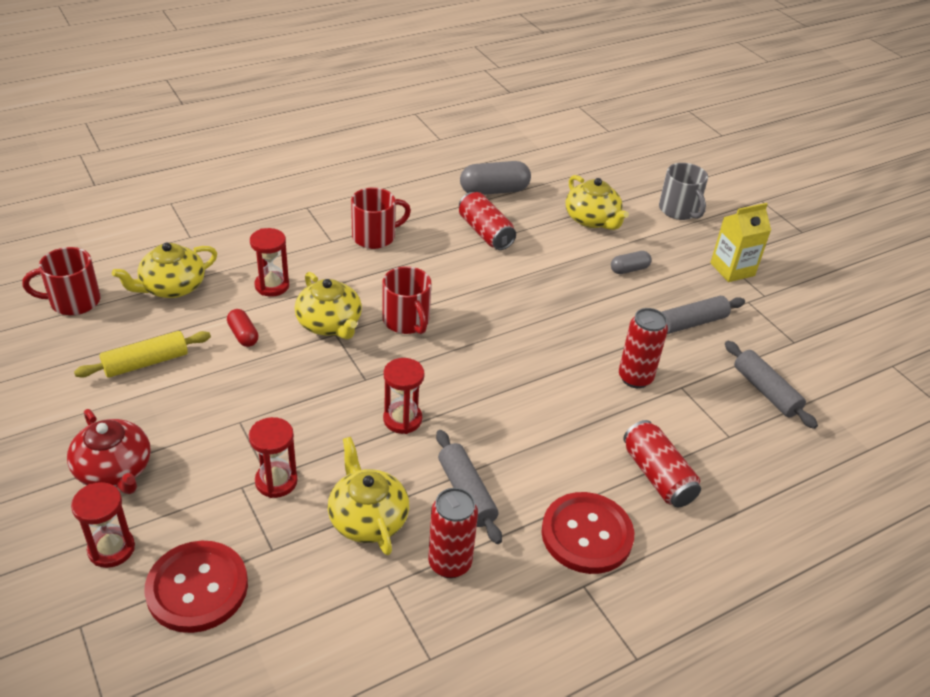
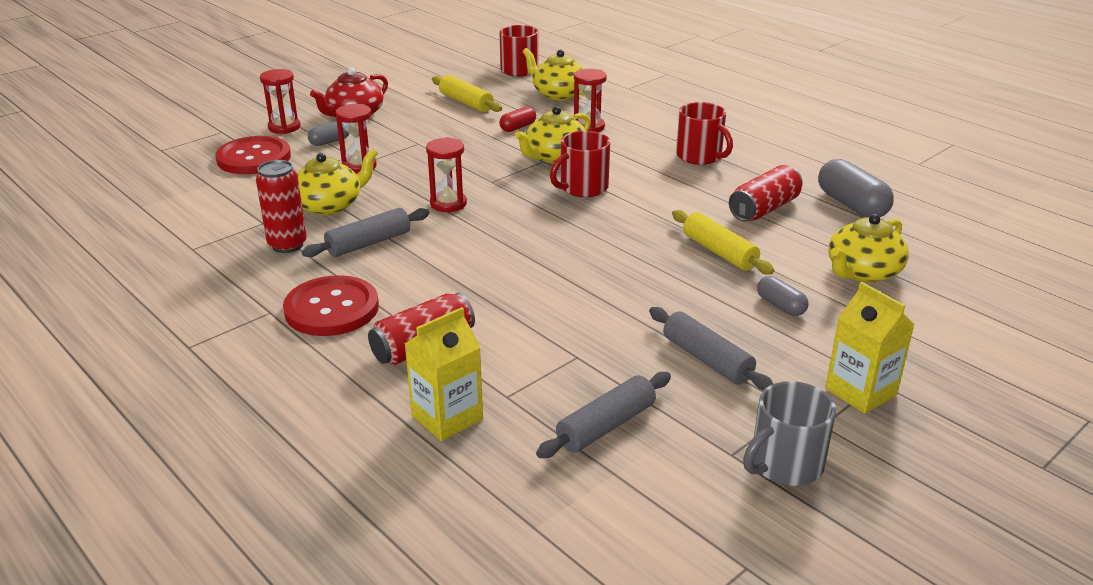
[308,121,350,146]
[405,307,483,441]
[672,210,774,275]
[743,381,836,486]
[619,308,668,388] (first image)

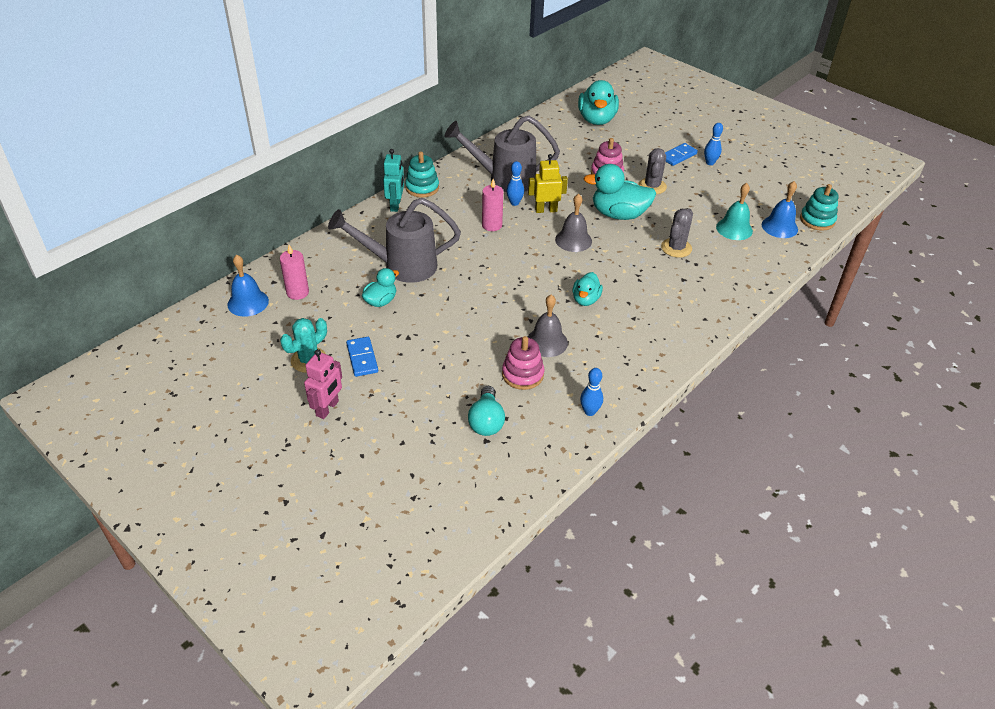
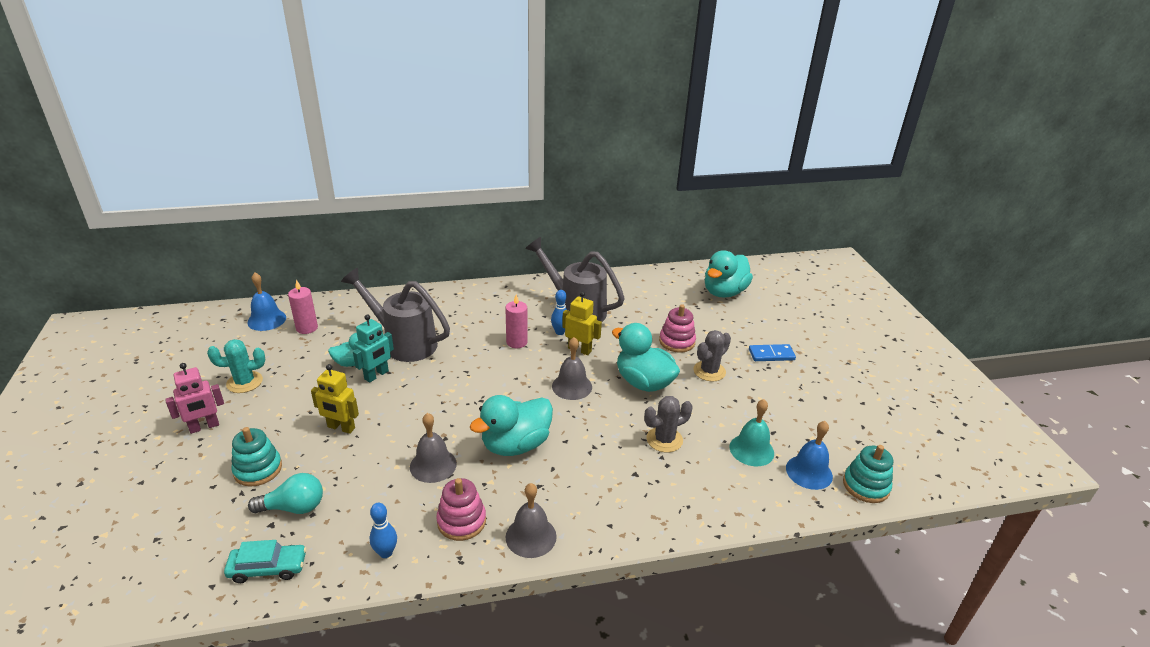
[224,540,307,583]
[231,427,282,487]
[248,473,323,514]
[311,364,359,434]
[353,314,394,383]
[436,478,486,541]
[470,395,553,456]
[506,483,557,558]
[346,337,378,377] (first image)
[704,123,723,165] (first image)

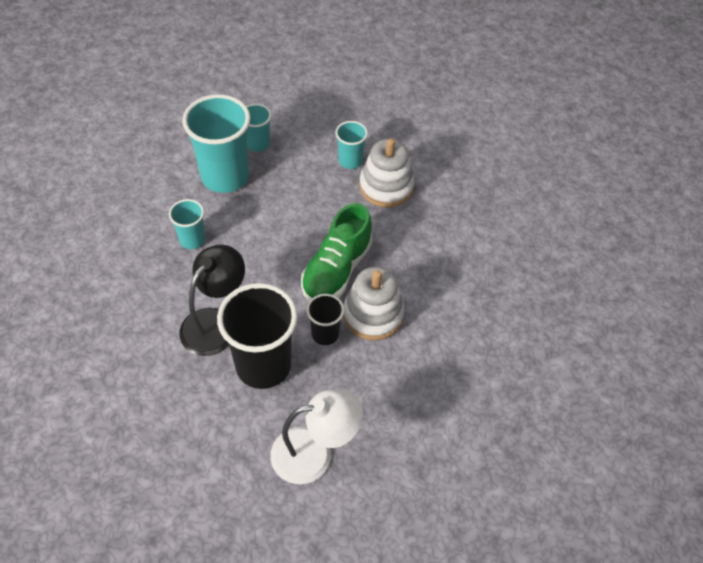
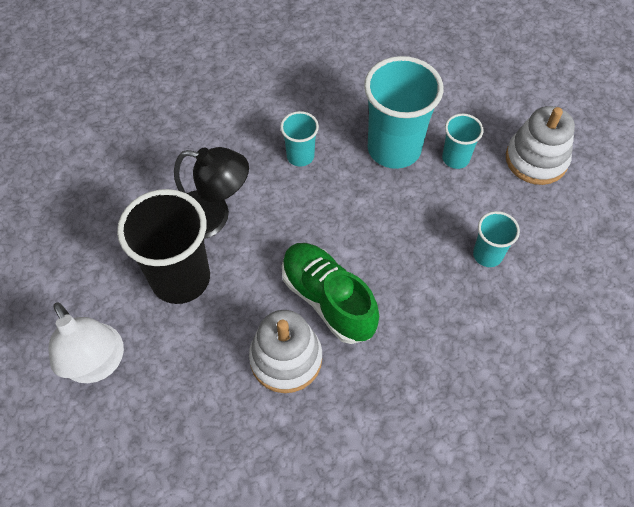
[282,243,379,344]
[506,106,575,185]
[306,294,344,345] (first image)

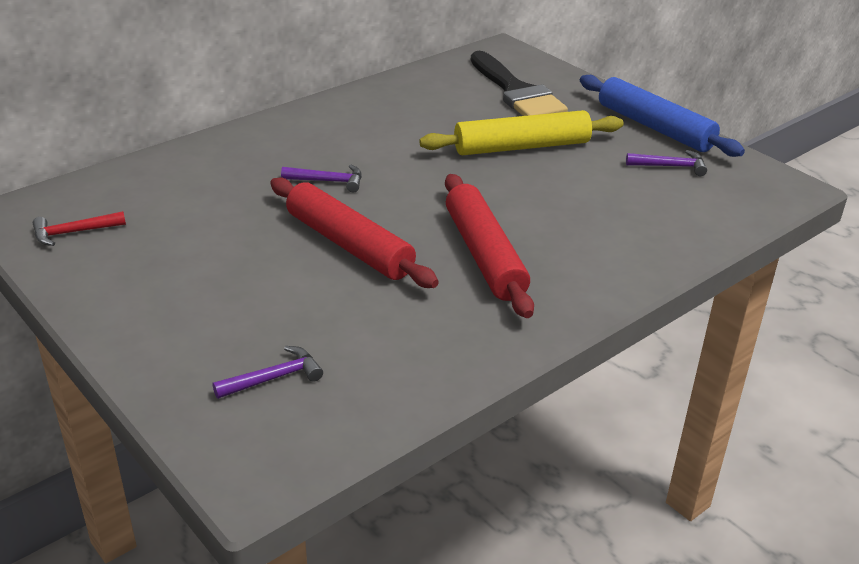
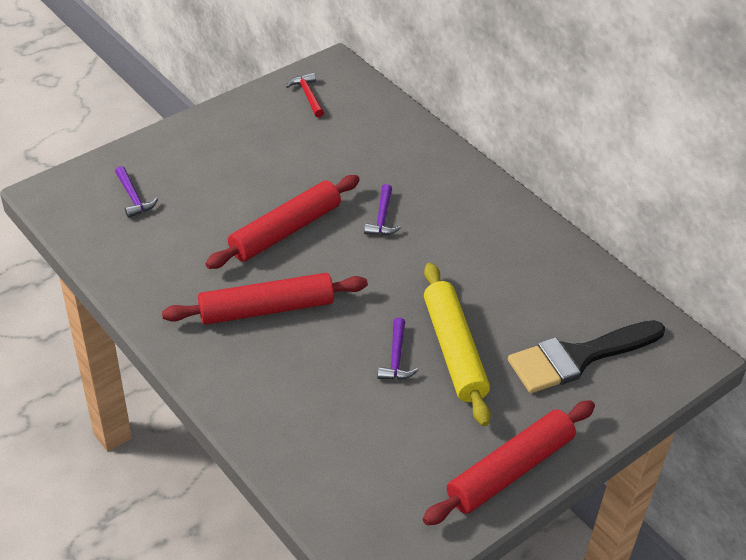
[377,317,418,380]
[423,400,595,526]

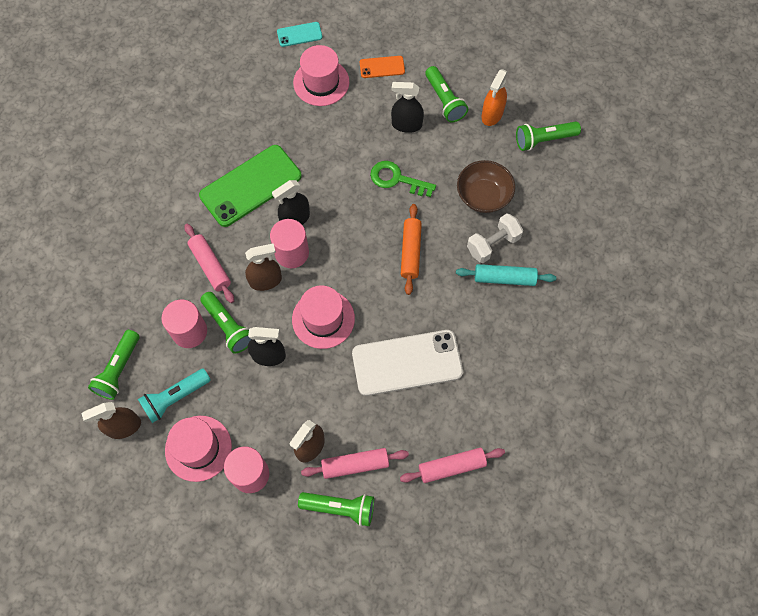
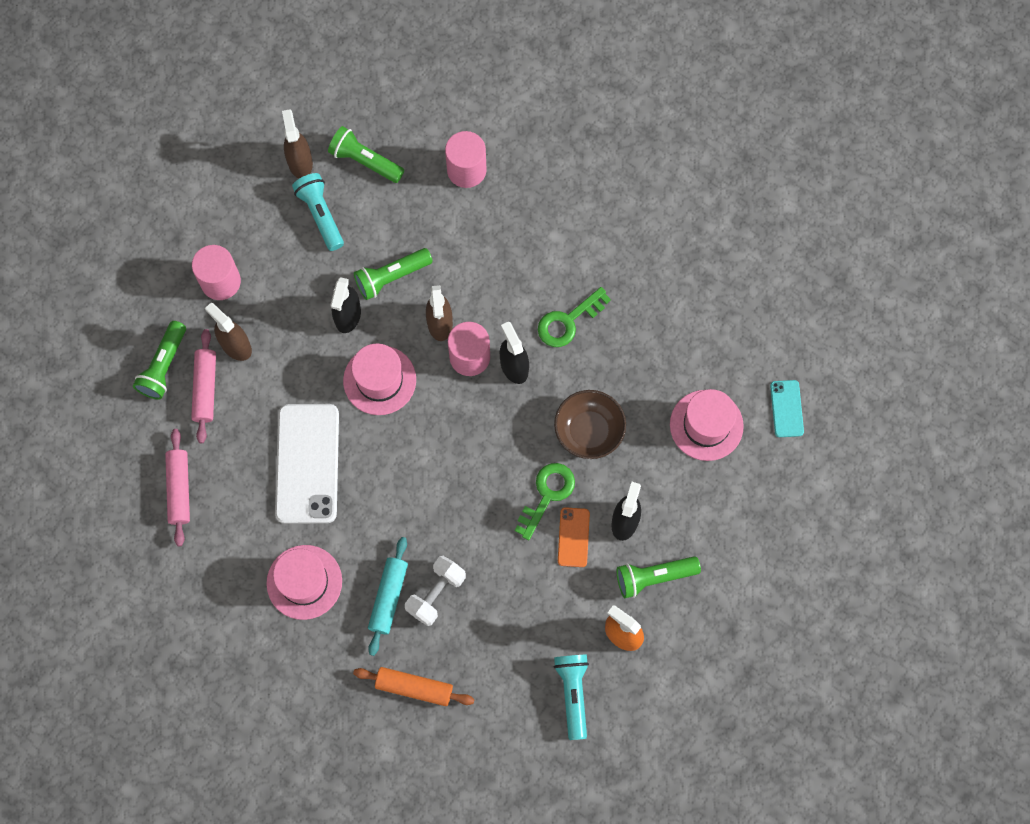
[266,545,342,620]
[353,667,475,706]
[405,556,466,626]
[445,131,487,188]
[538,287,611,347]
[554,390,626,459]
[554,655,589,740]
[558,507,590,567]
[184,224,234,303] (first image)

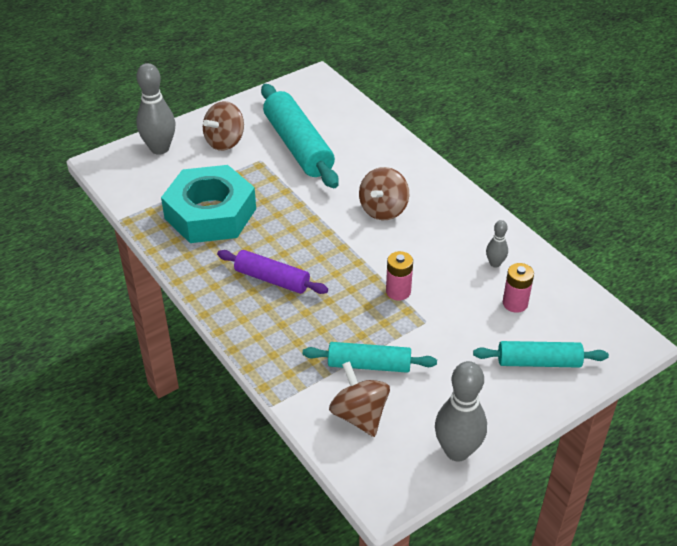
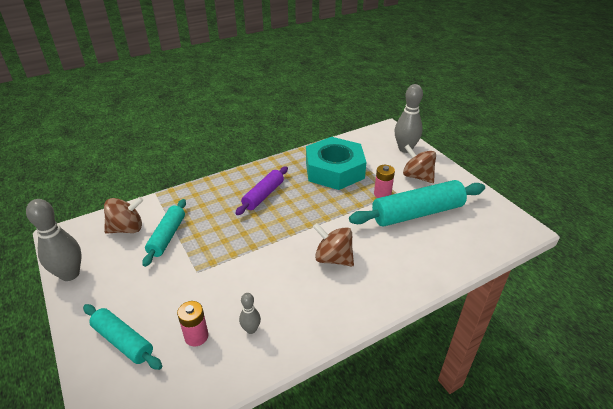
[83,304,162,370]
[374,165,395,198]

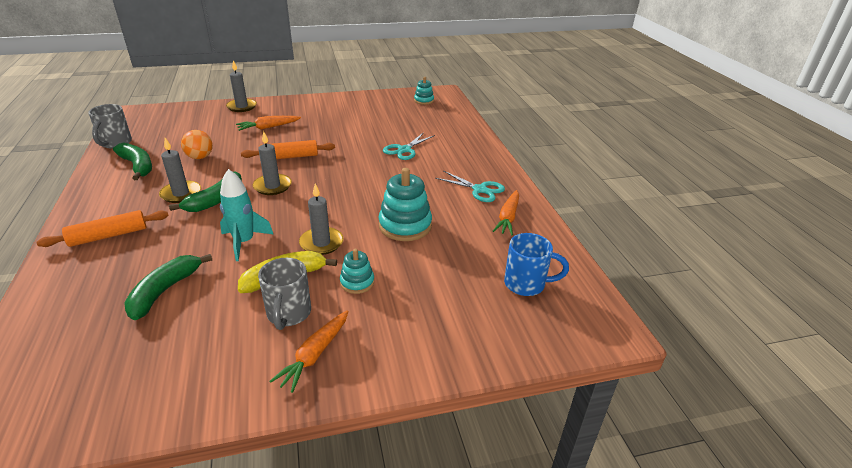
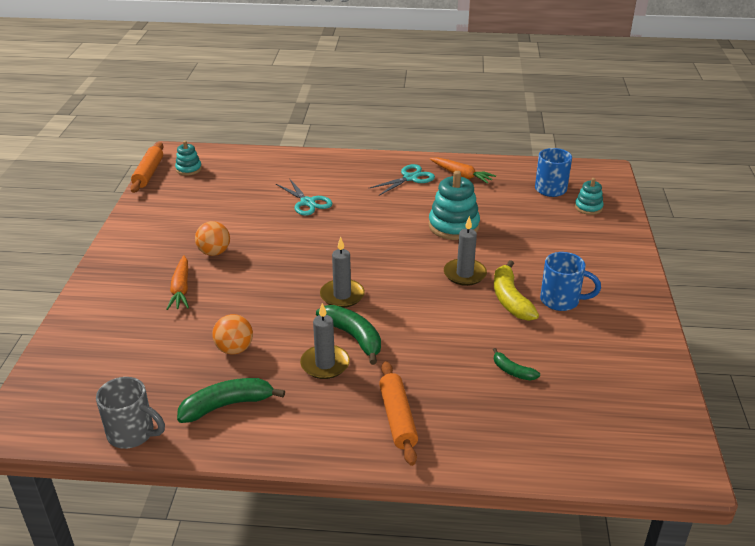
[130,142,164,193]
[195,221,230,256]
[493,348,540,380]
[540,252,601,311]
[575,178,604,215]
[220,169,273,261] (first image)
[226,61,257,112] (first image)
[269,310,348,393] (first image)

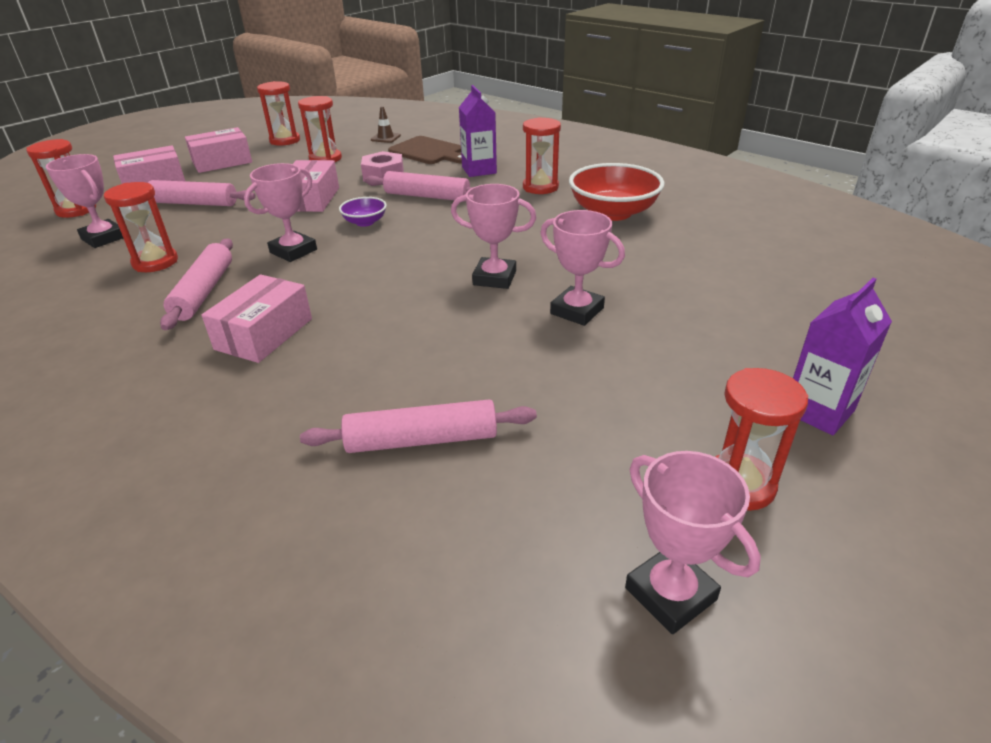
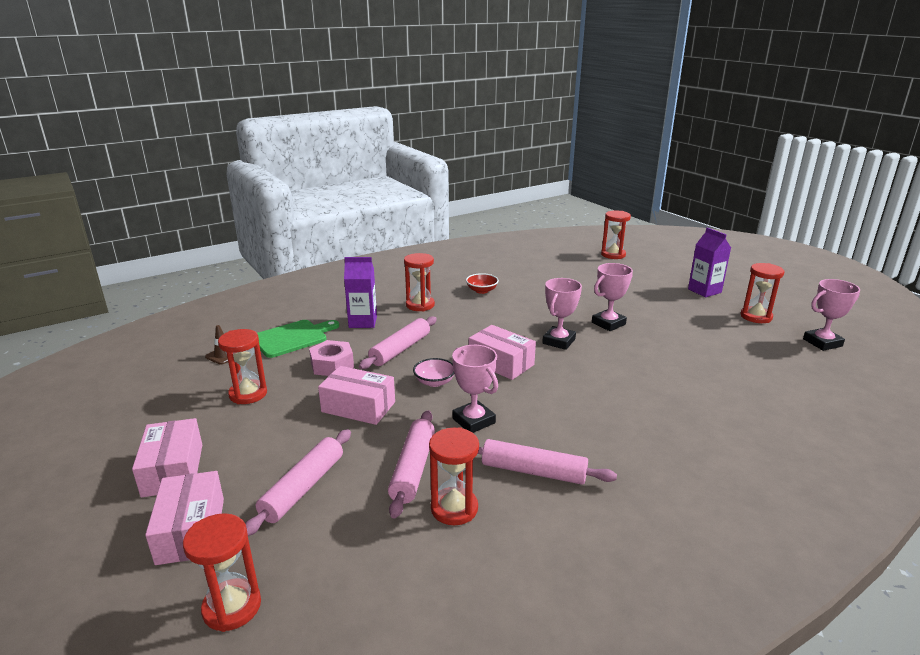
[257,320,339,358]
[388,410,435,519]
[413,358,454,387]
[466,273,499,294]
[469,325,536,380]
[601,211,631,259]
[46,154,123,248] (first image)

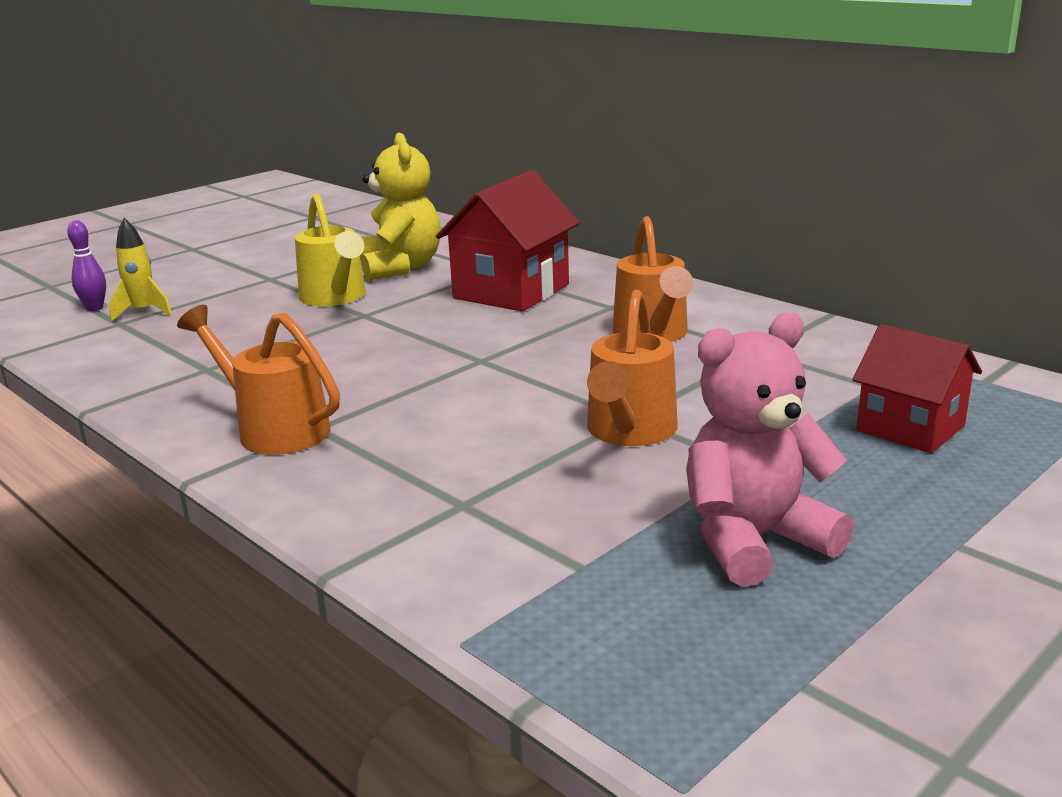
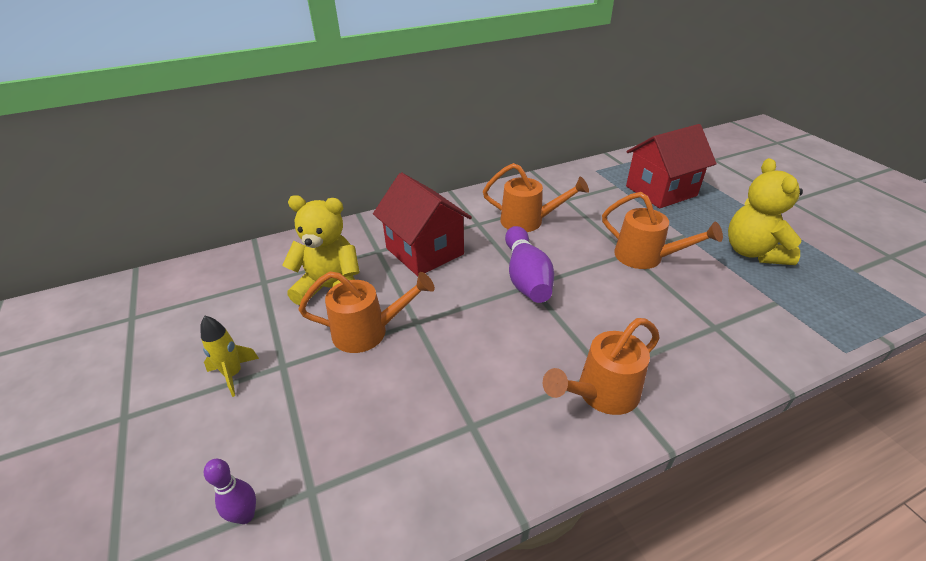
[200,315,259,397]
[298,271,435,353]
[505,226,554,303]
[626,124,717,208]
[728,158,803,265]

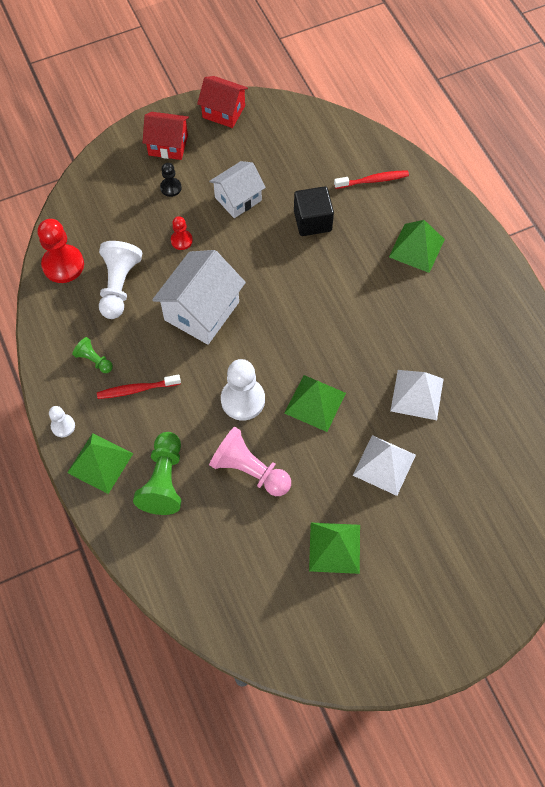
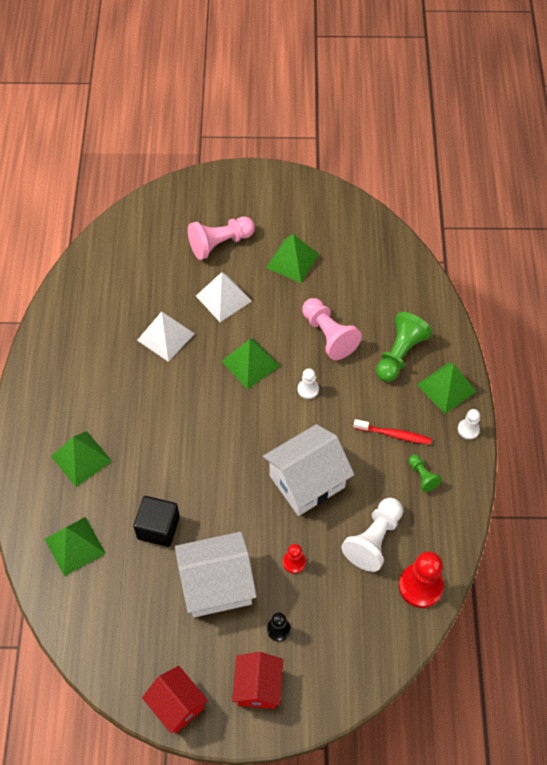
[45,517,106,576]
[175,532,257,617]
[188,217,255,260]
[232,652,283,709]
[298,368,319,399]

